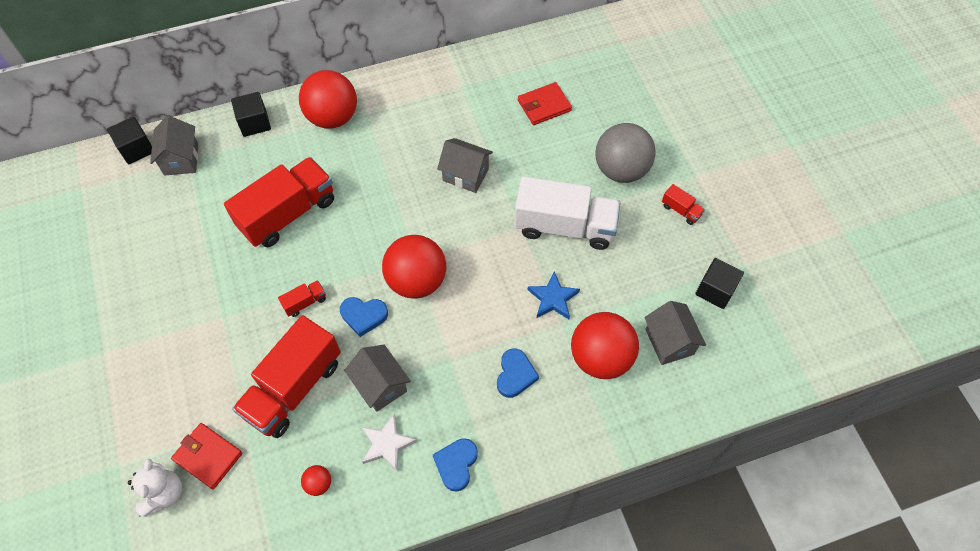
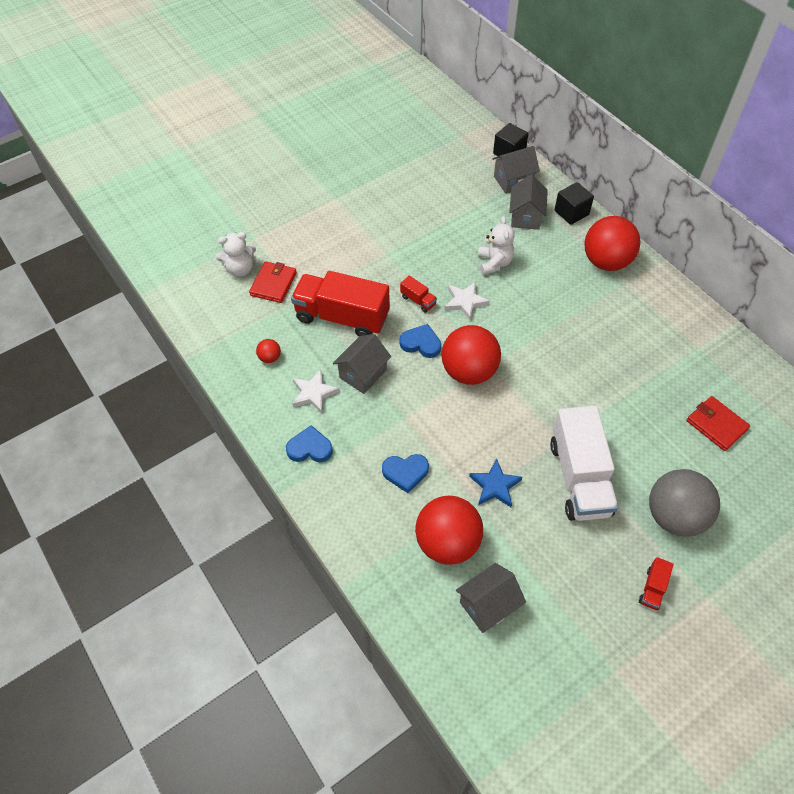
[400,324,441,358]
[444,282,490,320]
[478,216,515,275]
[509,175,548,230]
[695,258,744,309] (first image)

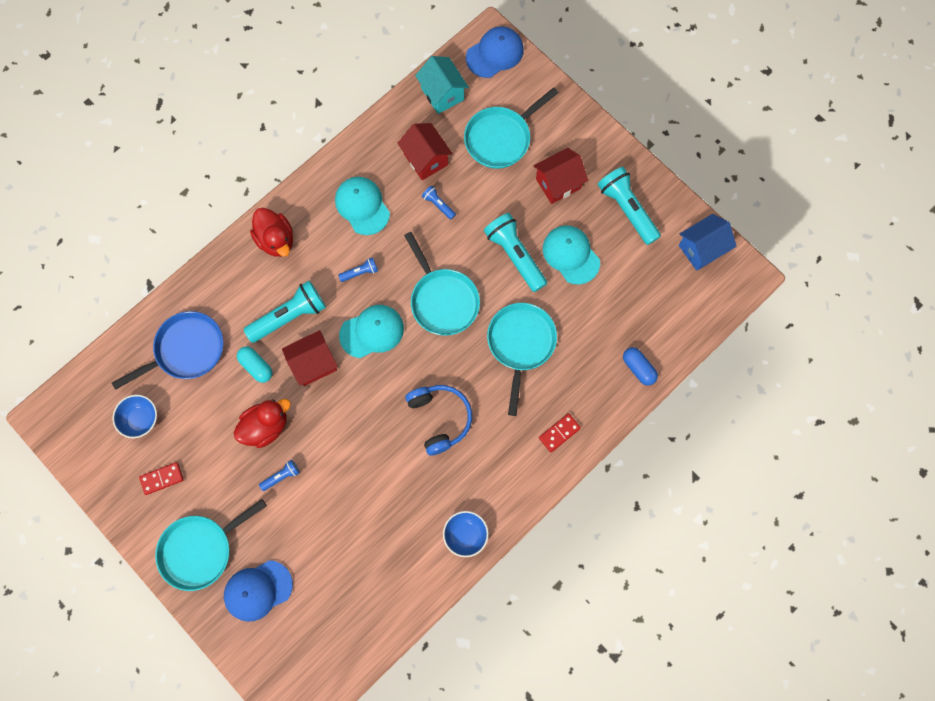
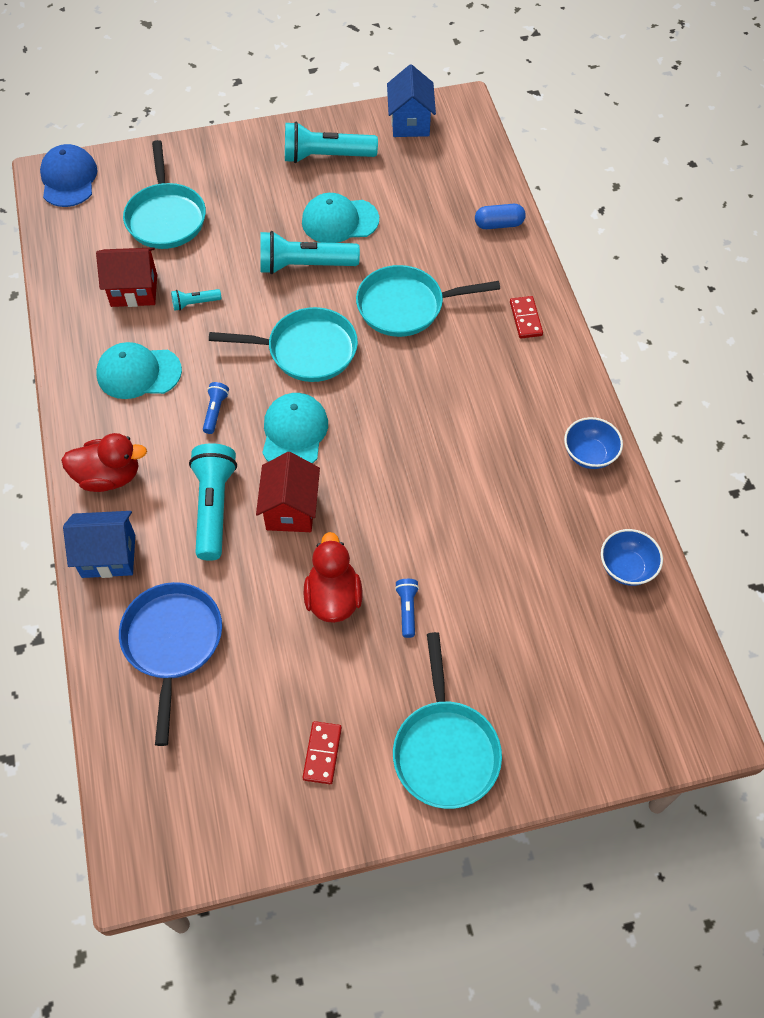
[63,511,135,578]
[171,289,222,311]
[356,265,500,337]
[601,529,663,586]
[224,560,293,622] (first image)
[237,346,273,383] (first image)
[405,385,472,456] (first image)
[415,56,469,114] (first image)
[533,148,588,204] (first image)

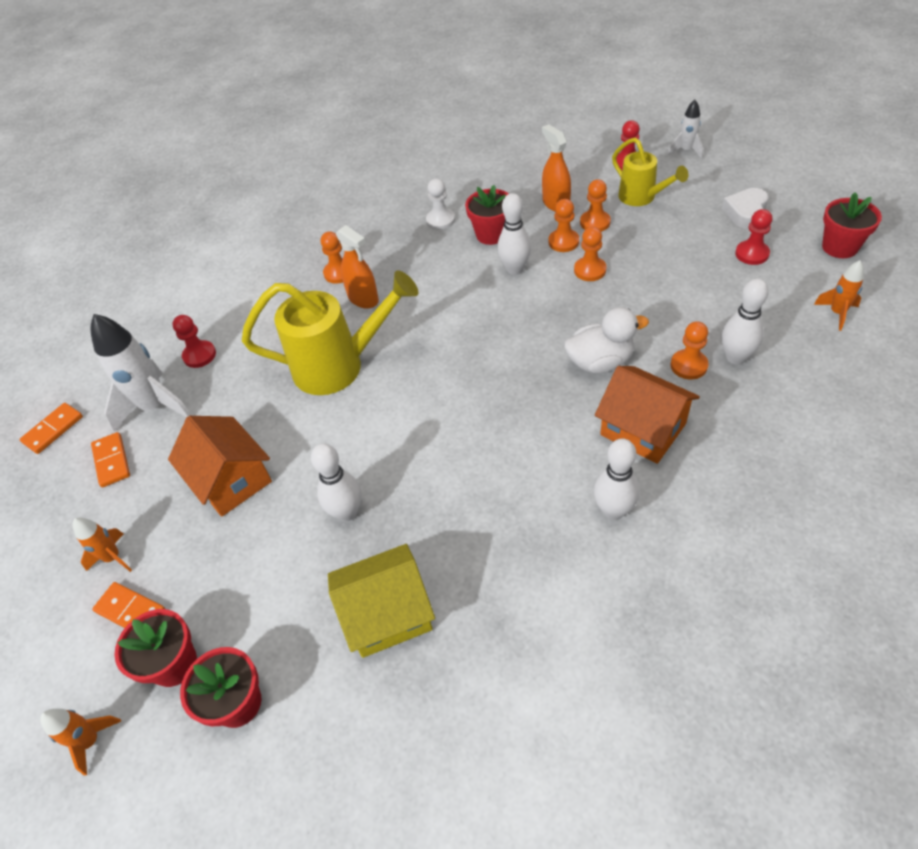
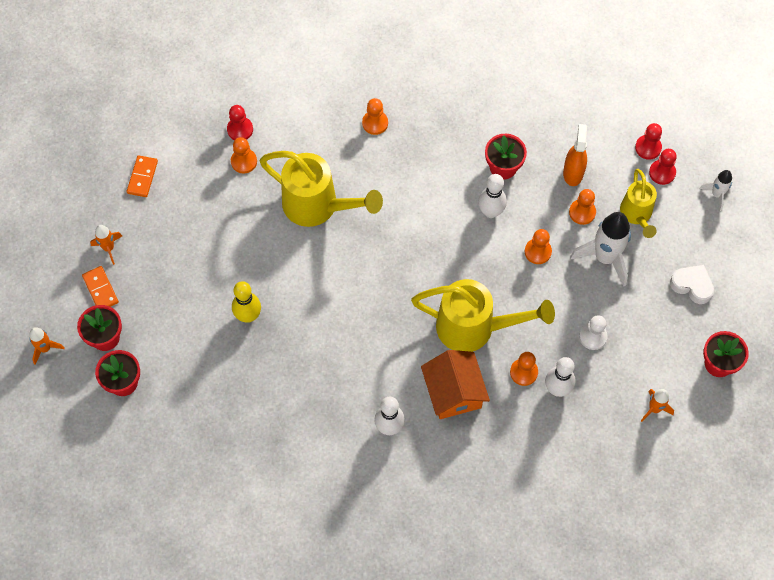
[231,137,257,174]
[232,281,261,323]
[411,279,555,352]
[570,212,631,287]
[579,315,608,350]
[635,123,662,160]
[670,265,714,304]
[20,403,83,454] (first image)
[168,416,272,517] (first image)
[328,544,435,658] (first image)
[336,225,379,309] (first image)

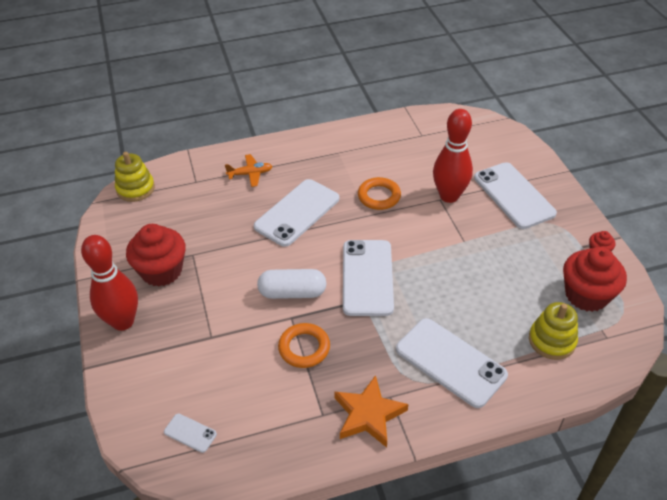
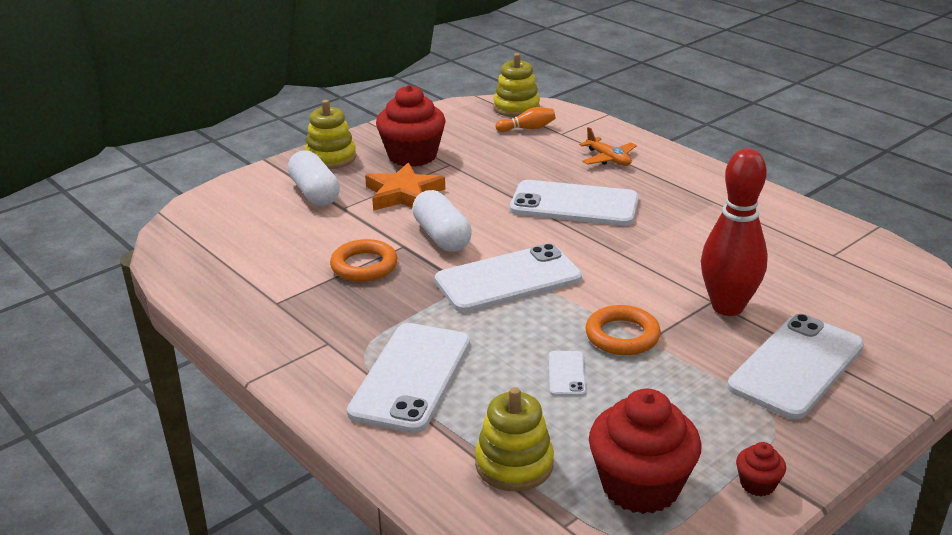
[288,150,340,206]
[305,100,356,169]
[365,162,445,211]
[495,107,555,132]
[549,351,586,396]
[585,305,661,355]

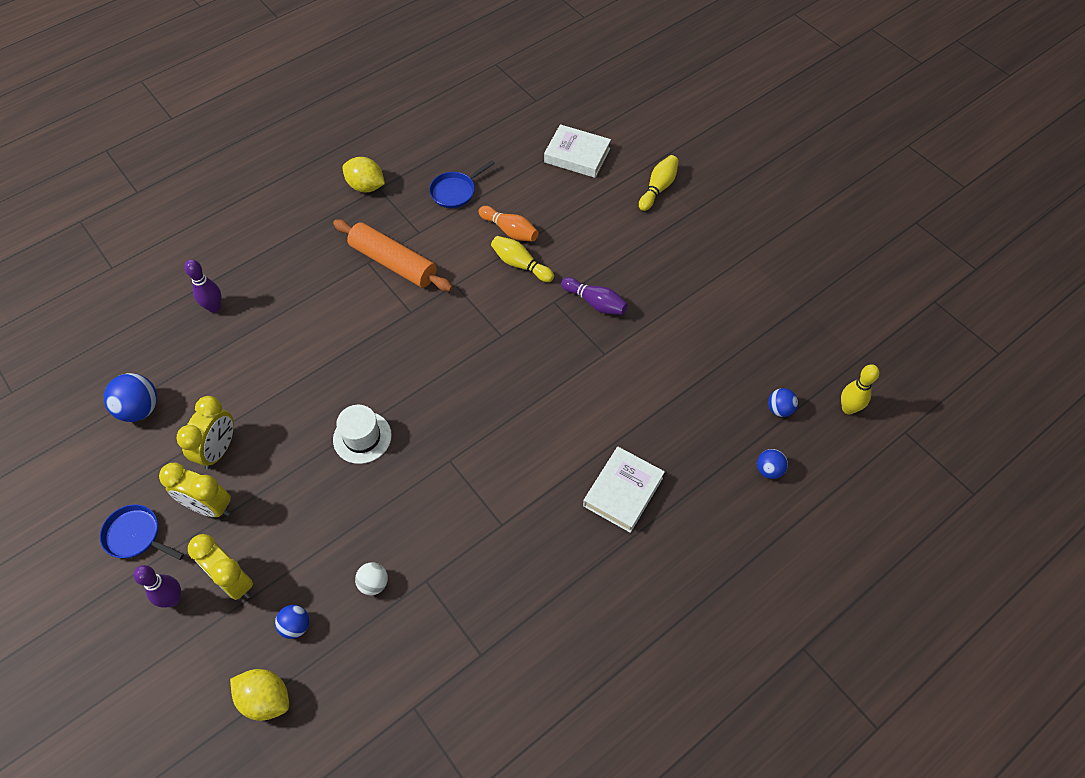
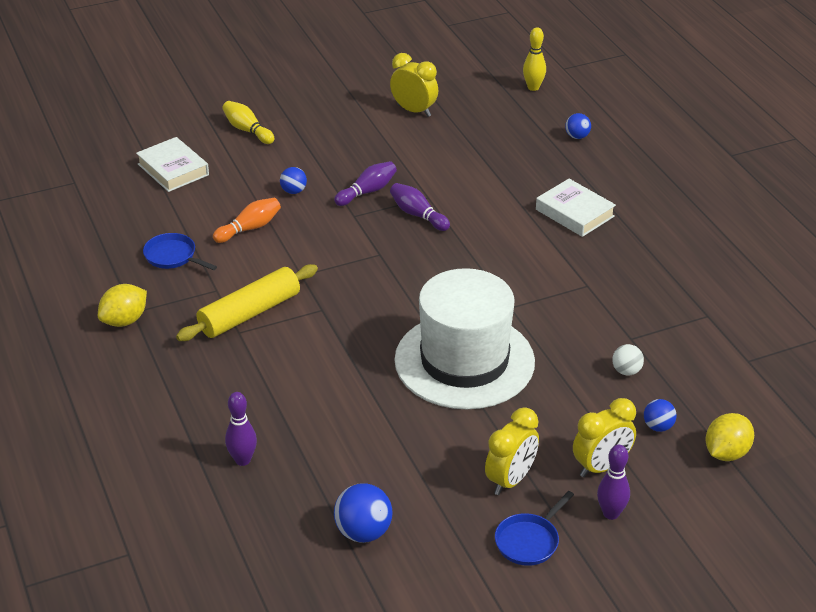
[136,137,209,192]
[143,233,217,270]
[176,264,318,341]
[280,167,307,194]
[390,53,438,117]
[390,183,450,231]
[394,268,535,409]
[491,236,554,282] (first image)

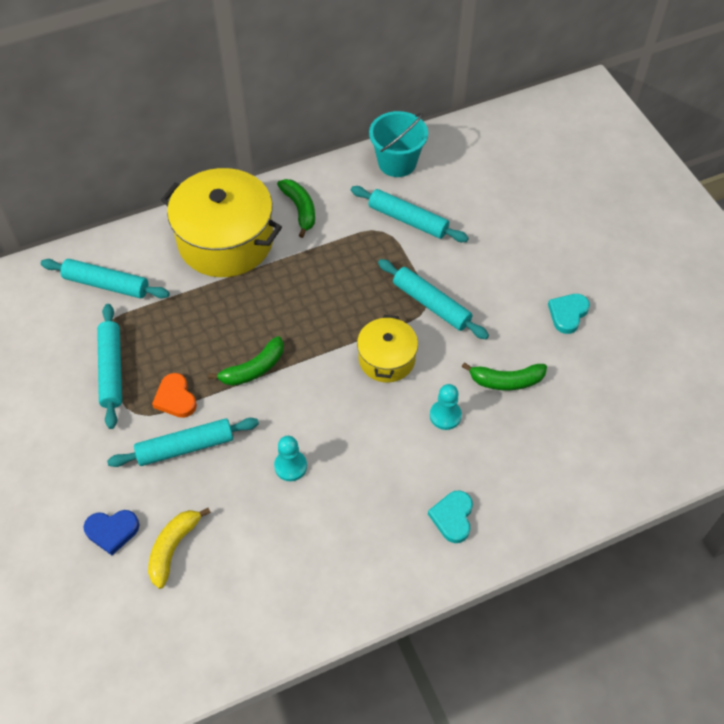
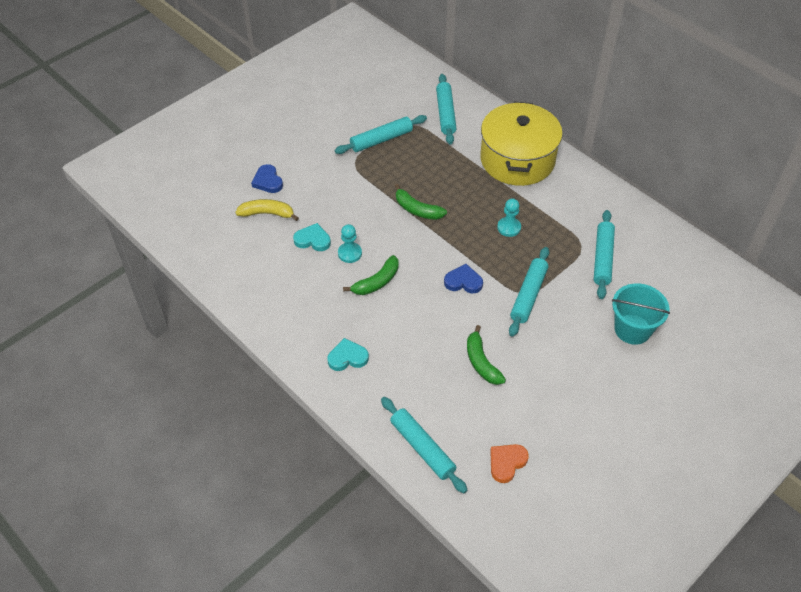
[293,223,331,251]
[343,255,399,295]
[381,397,468,493]
[444,264,483,293]
[490,444,529,483]
[497,198,521,237]
[612,283,670,345]

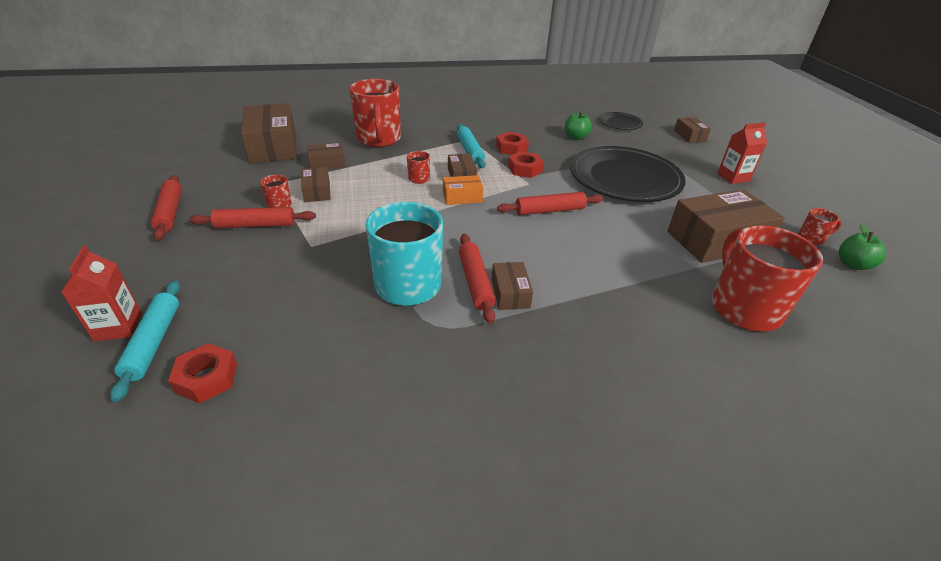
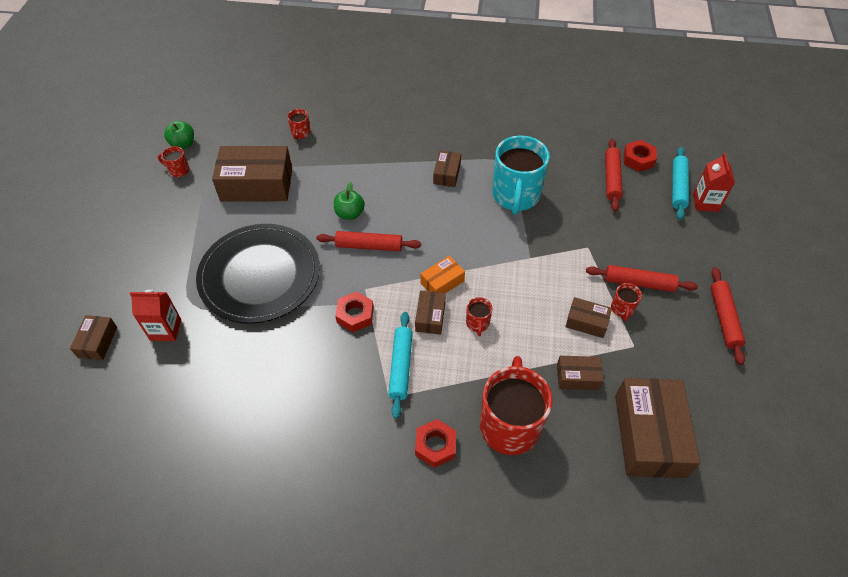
[129,290,181,341]
[287,109,311,139]
[334,182,365,220]
[415,419,456,468]
[421,256,465,293]
[565,297,612,338]
[605,139,623,211]
[599,112,643,130] (first image)

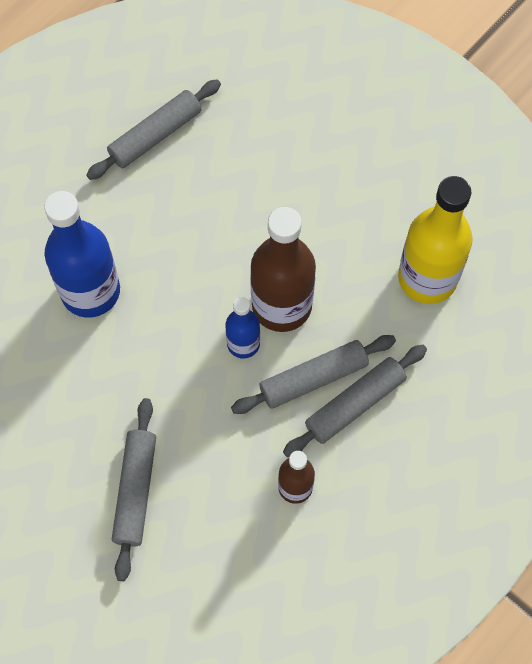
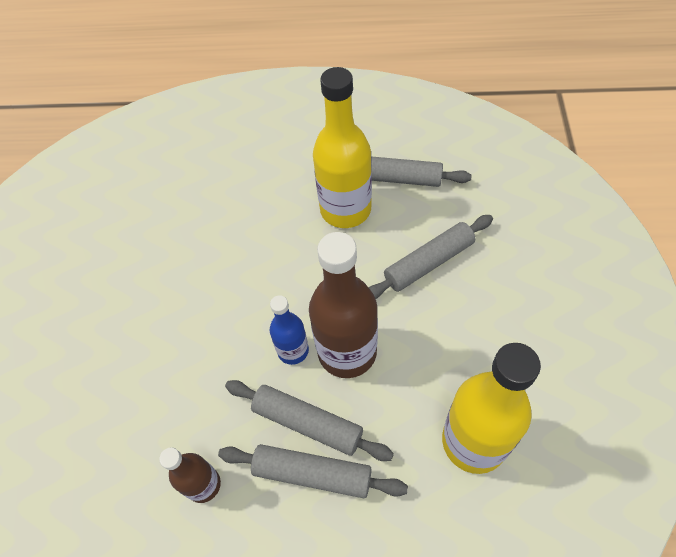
[313,67,372,228]
[368,215,493,299]
[44,191,120,318] (first image)

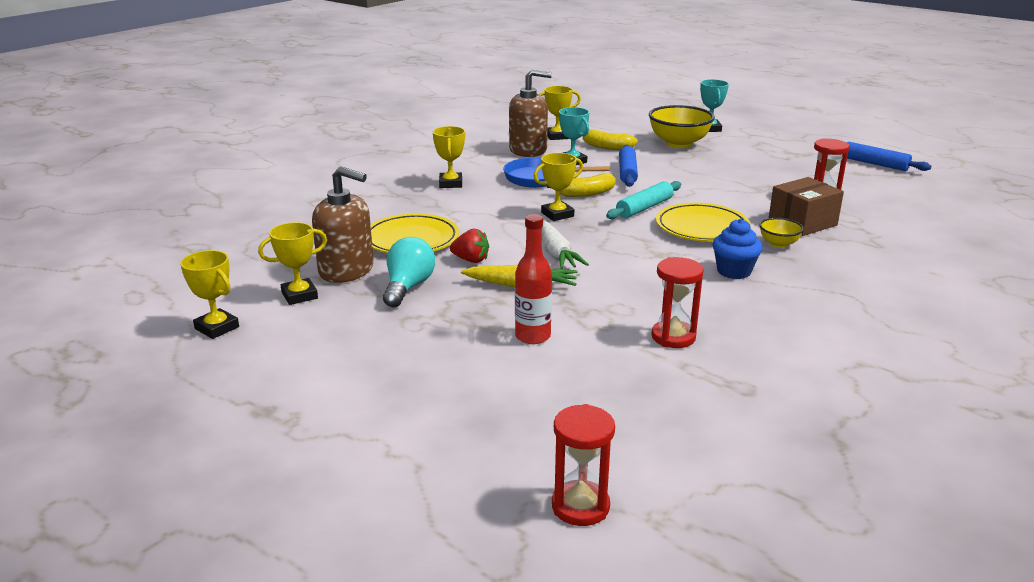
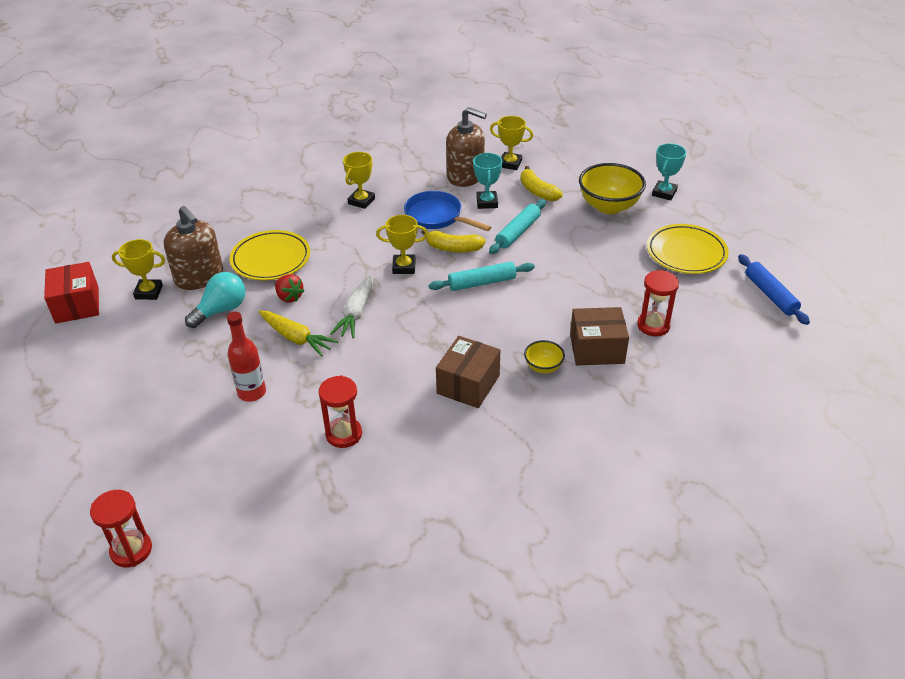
[44,262,99,324]
[436,336,500,408]
[489,199,546,254]
[647,224,729,274]

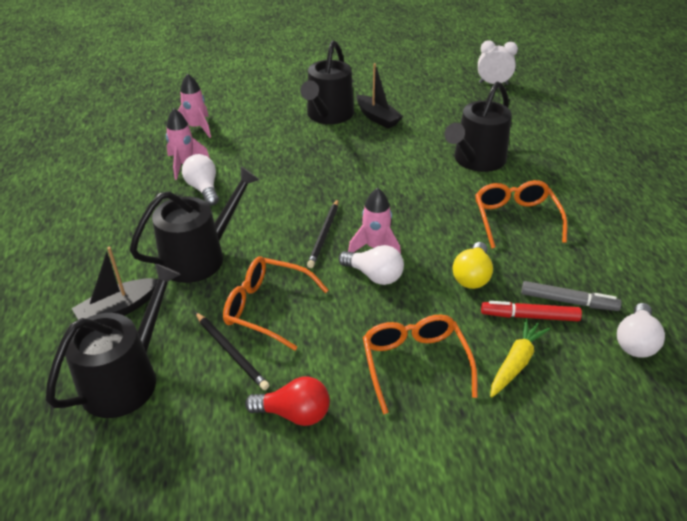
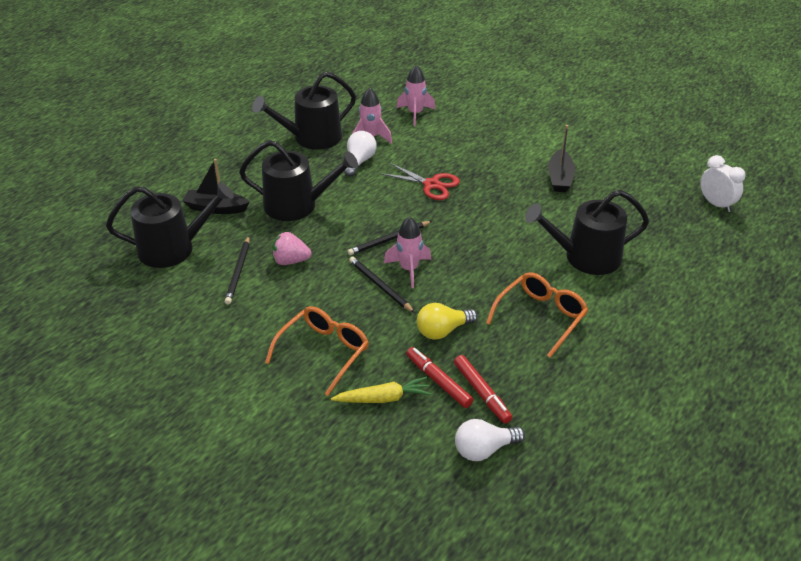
[252,72,356,150]
[272,232,312,265]
[349,256,415,313]
[380,163,460,200]
[454,355,512,424]
[245,377,330,426] (first image)

